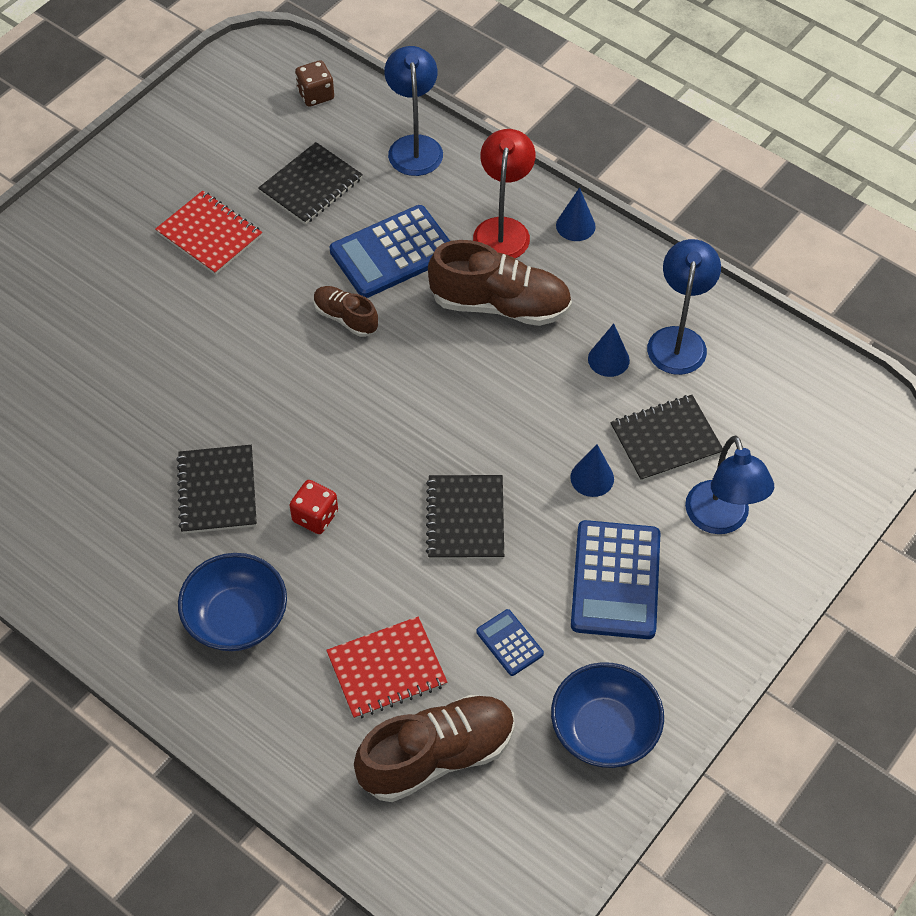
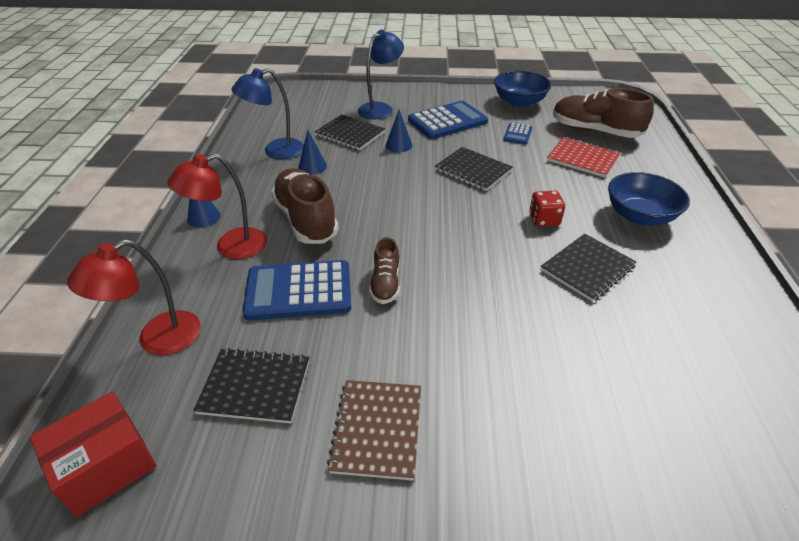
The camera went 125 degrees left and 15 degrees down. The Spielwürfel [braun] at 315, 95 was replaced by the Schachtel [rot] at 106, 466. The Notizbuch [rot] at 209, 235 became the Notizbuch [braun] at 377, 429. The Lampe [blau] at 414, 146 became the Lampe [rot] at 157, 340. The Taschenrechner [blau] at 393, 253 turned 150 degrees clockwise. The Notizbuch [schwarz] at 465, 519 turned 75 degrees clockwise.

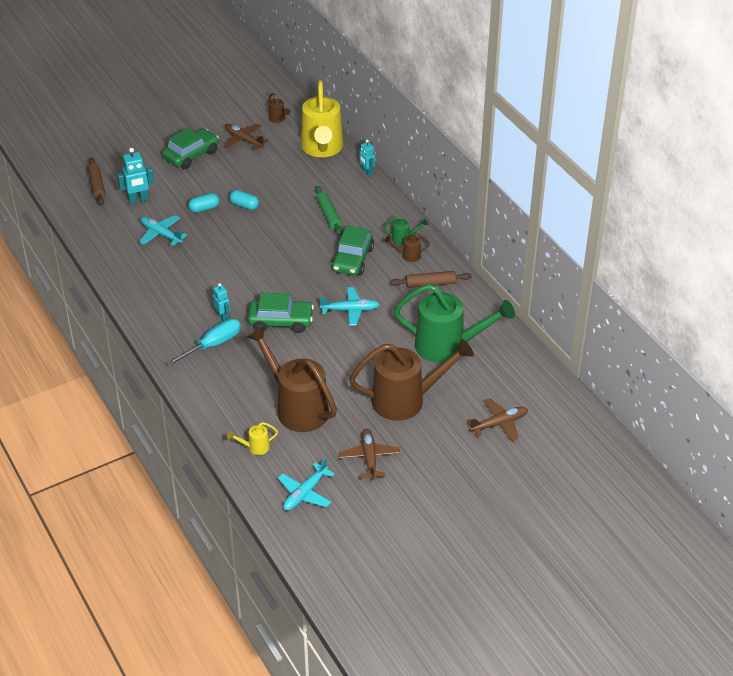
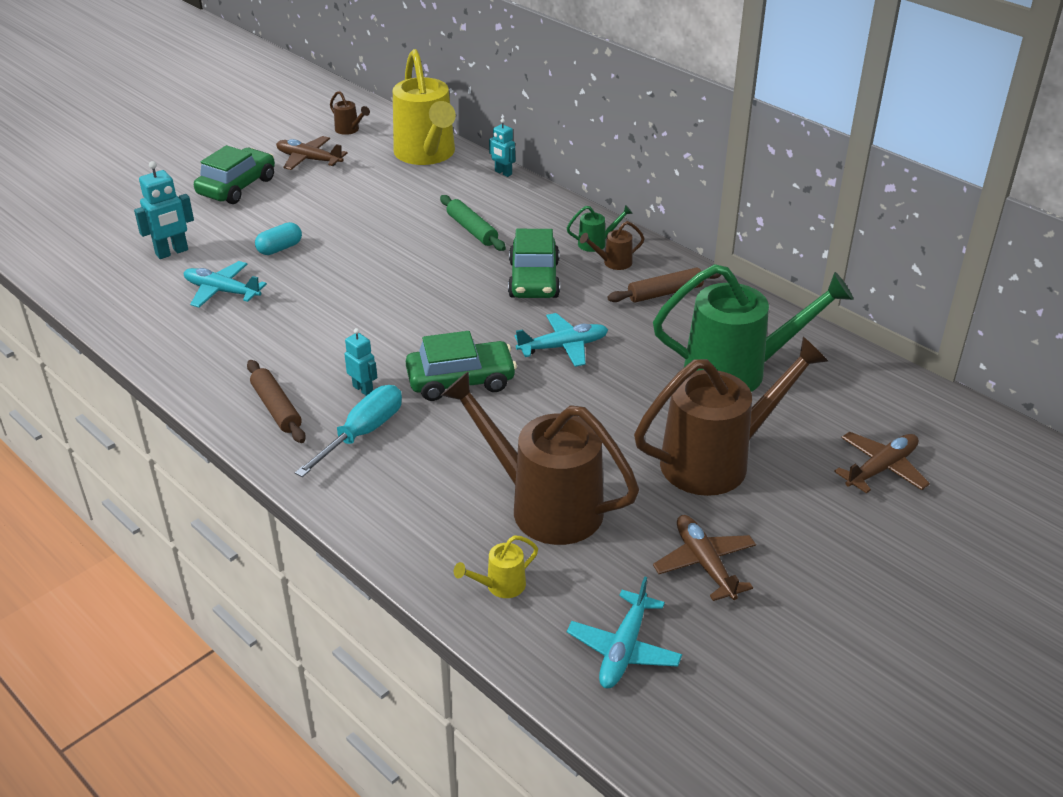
The camera went 15 degrees left and 5 degrees down. The Kapsel [türkis] at 244, 205 disappeared. The Nudelholz [braun] moved from 97, 186 to 276, 408.

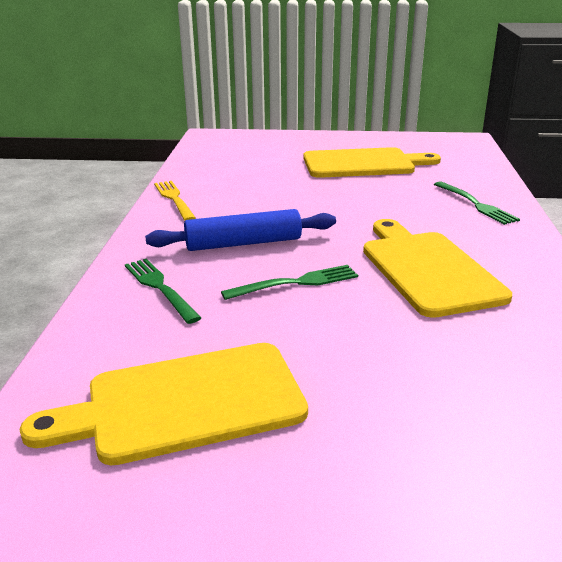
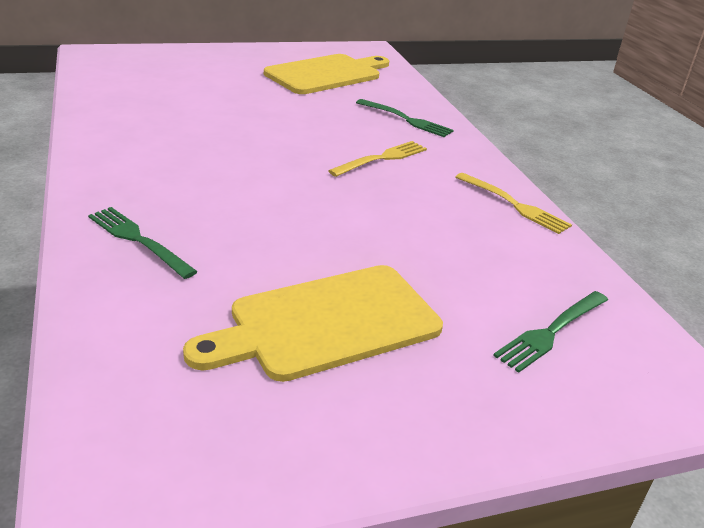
The camera went 155 degrees right and 5 degrees up. The Schneidebrett [gelb] at 427, 269 disappeared. The Gabel [grün] moved from 296, 283 to 551, 332. The Nudelholz [blau] at 243, 243 was replaced by the Gabel [gelb] at 382, 158.

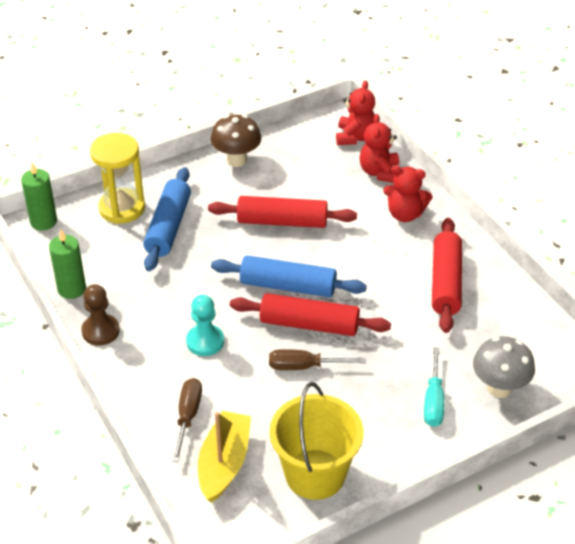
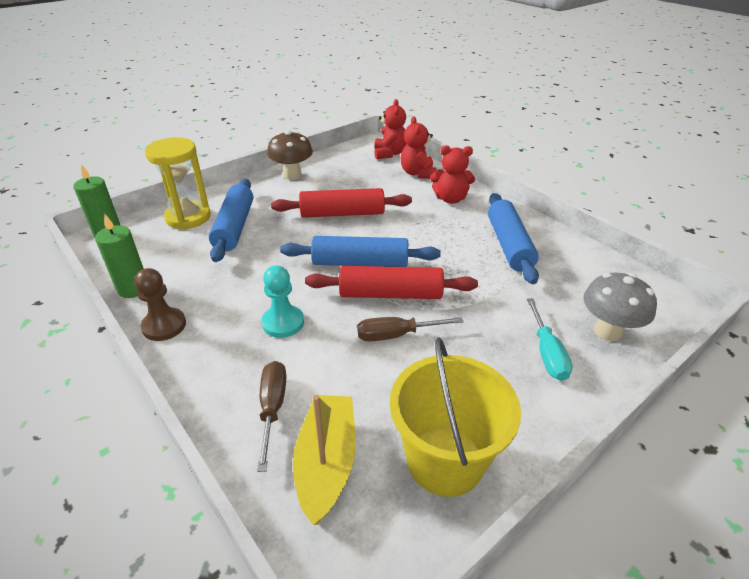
The camera went 10 degrees left and 5 degrees down. The Nudelholz [rot] at 445, 282 became the Nudelholz [blau] at 508, 245.

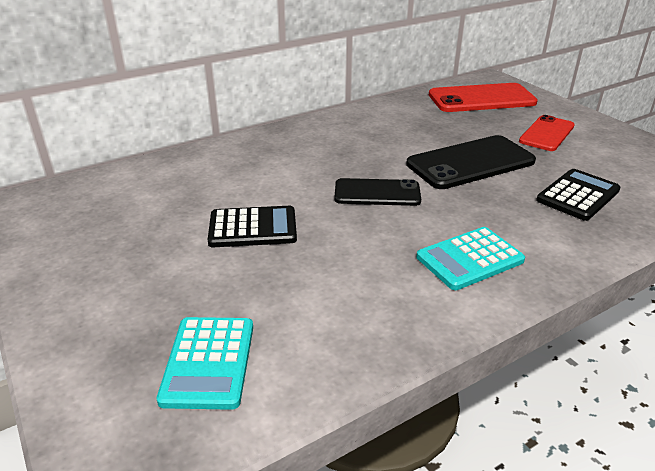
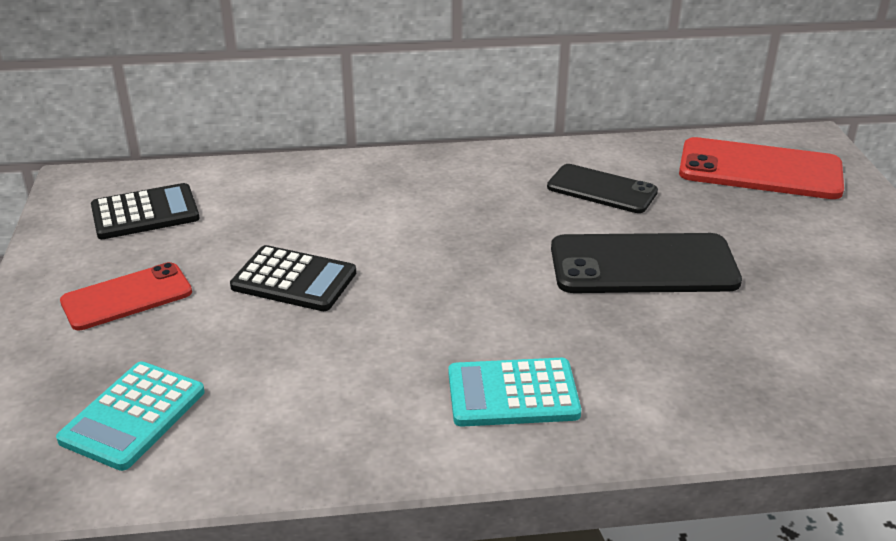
The camera went 25 degrees right and 0 degrees up. The Handy [schwarz] moved from 377, 193 to 601, 189. The Handy [rot] moved from 547, 134 to 127, 297. The Taschenrechner [schwarz] moved from 578, 195 to 145, 213.

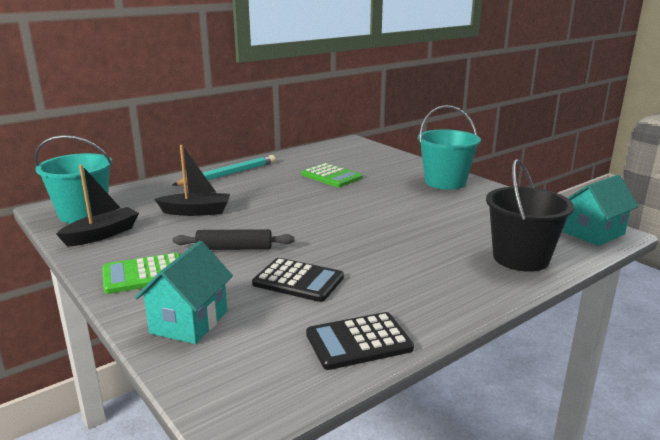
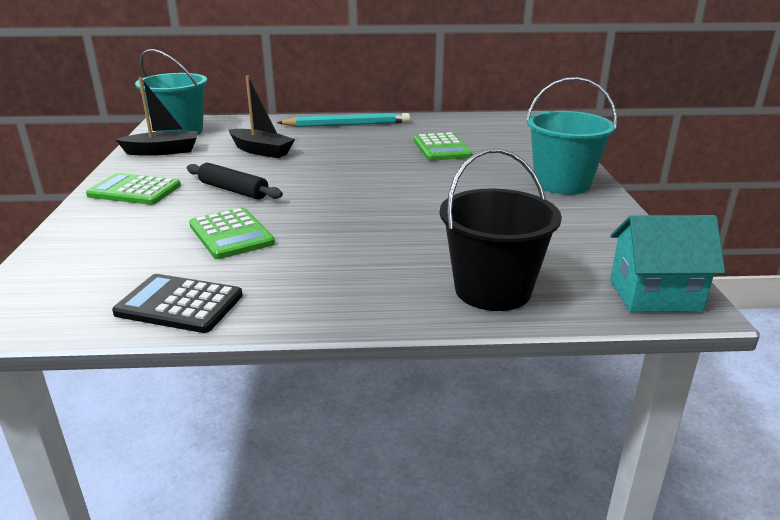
The camera went 35 degrees right and 5 degrees up. The Haus [türkis] at 189, 322 disappeared. The Taschenrechner [schwarz] at 298, 281 became the Taschenrechner [grün] at 231, 234.

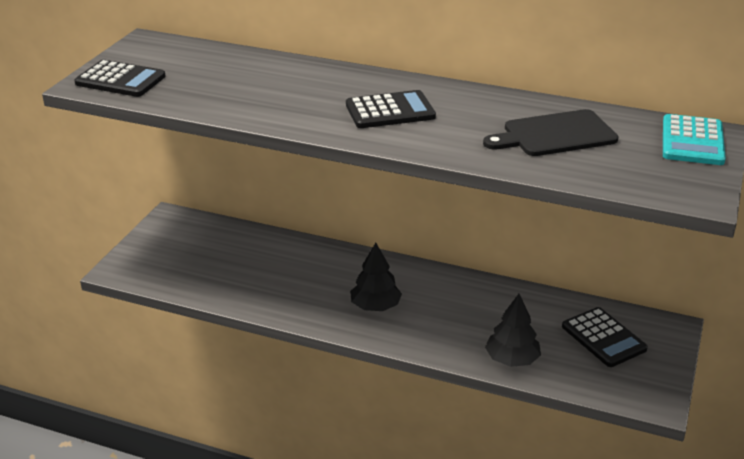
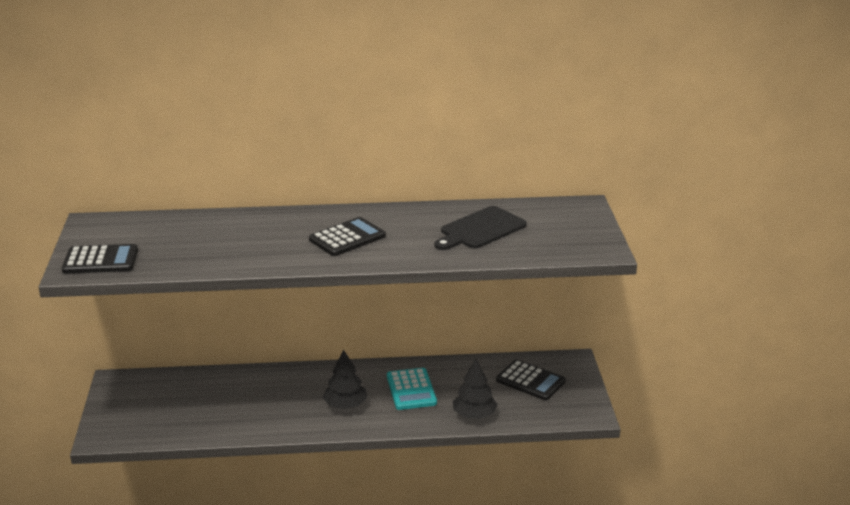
The camera went 25 degrees left and 5 degrees down. The Taschenrechner [türkis] moved from 692, 141 to 411, 390.

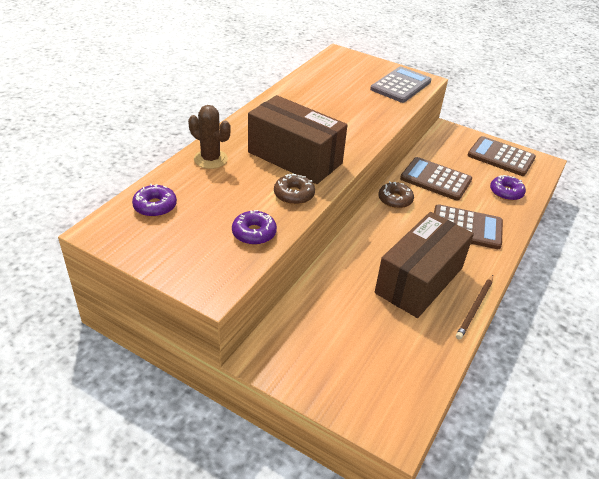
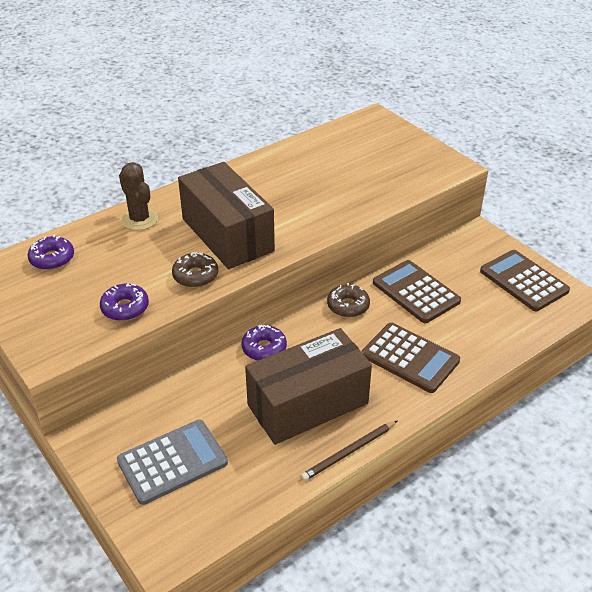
The camera went 25 degrees right and 0 degrees up. The Taschenrechner [grau] moved from 400, 85 to 172, 462. The Donut [lila] moved from 506, 192 to 264, 348.

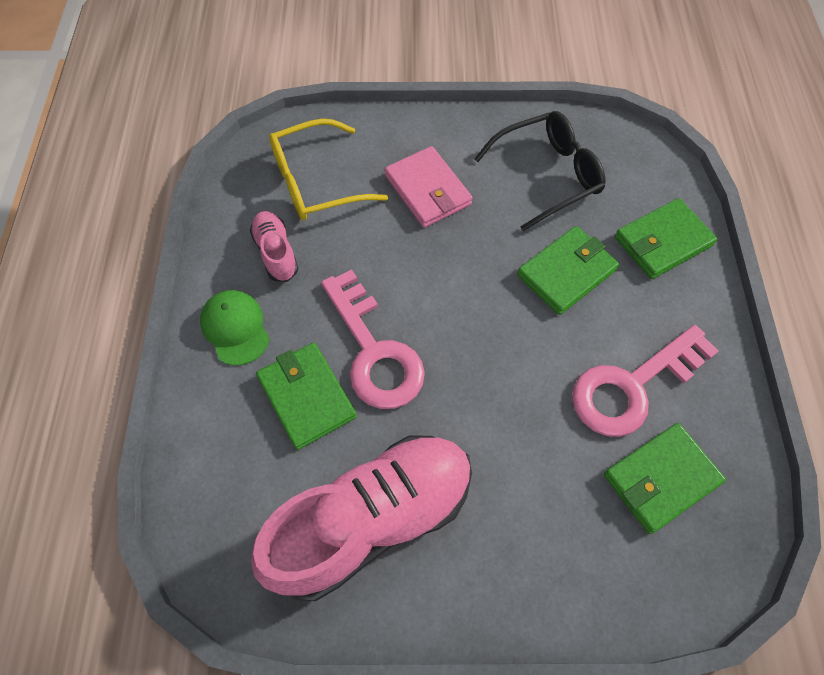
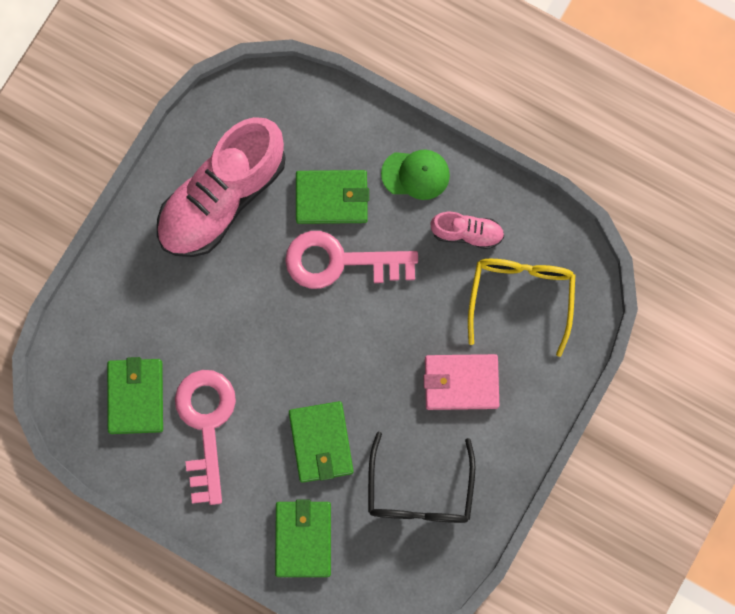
The camera went 120 degrees right and 15 degrees up. The Schuh [rosa] at 372, 520 turned 45 degrees clockwise.

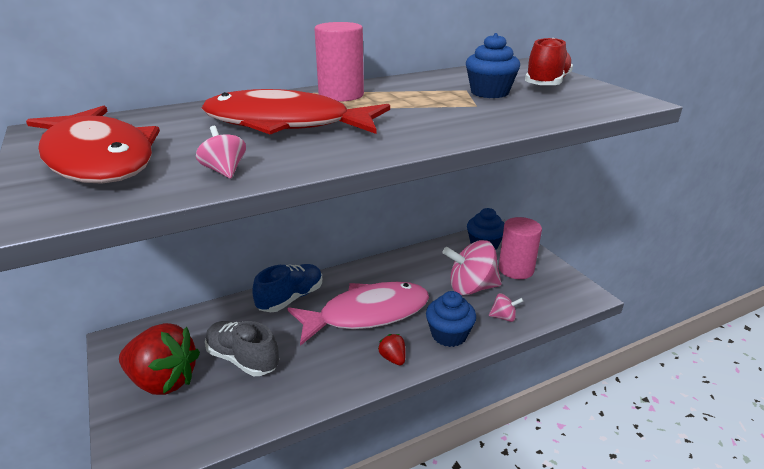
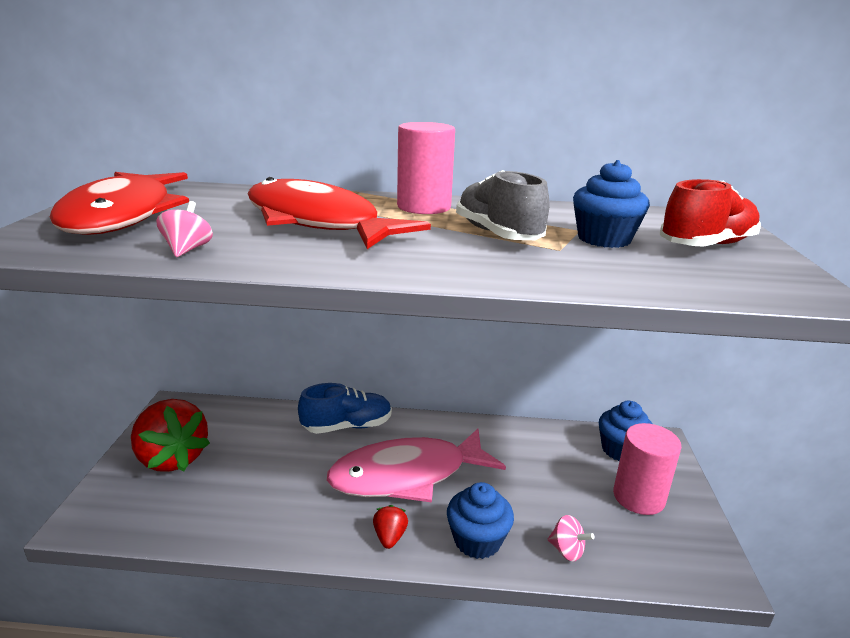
The camera went 30 degrees right and 5 degrees down. The Kreisel [rosa] at 471, 288 disappeared. The Schuh [grau] moved from 243, 359 to 497, 234. The Fisch [rosa] at 367, 314 turned 150 degrees clockwise.

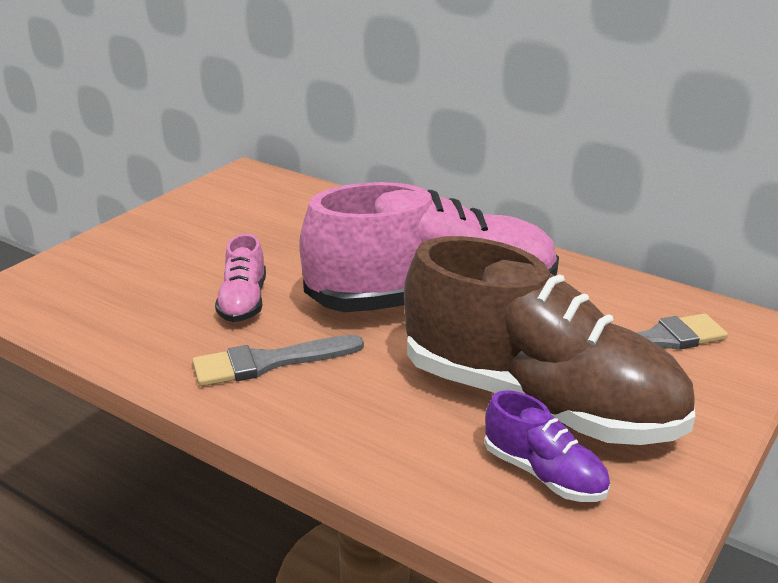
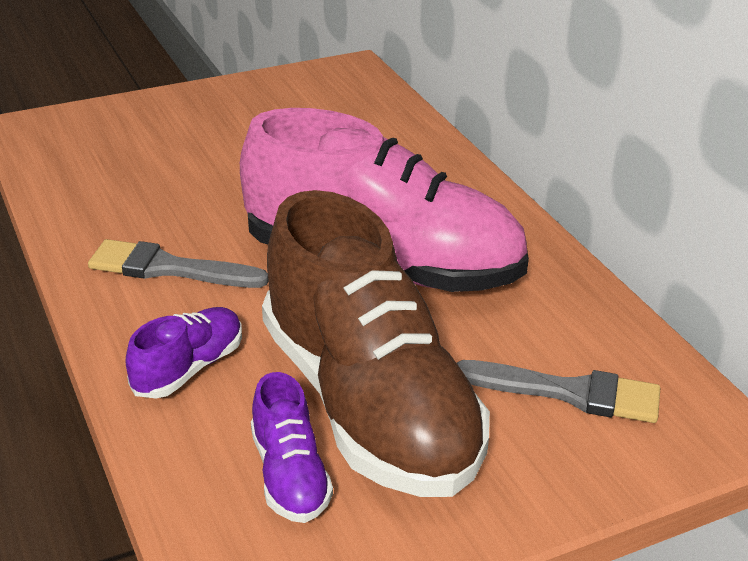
The camera went 30 degrees right and 5 degrees up. The Schuh [rosa] at 243, 302 disappeared. The Schuh [lila] at 188, 368 appeared.

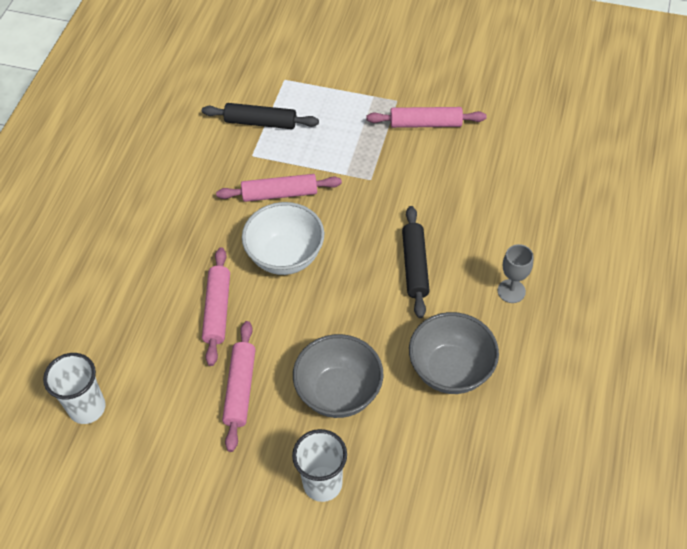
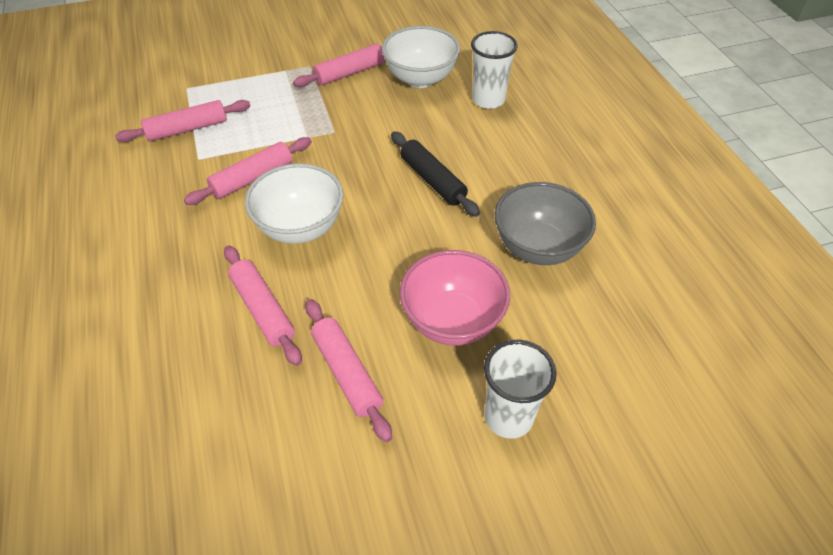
The camera went 35 degrees left and 5 degrees down. The Kelch [grau] at 511, 291 disappeared. The Schüssel [weiß] at 420, 79 appeared. The Becher [weiß] moved from 87, 408 to 488, 100. The Nudelholz [schwarz] at 260, 122 became the Nudelholz [rosa] at 187, 129. The Schüssel [grau] at 339, 392 became the Schüssel [rosa] at 452, 321.

